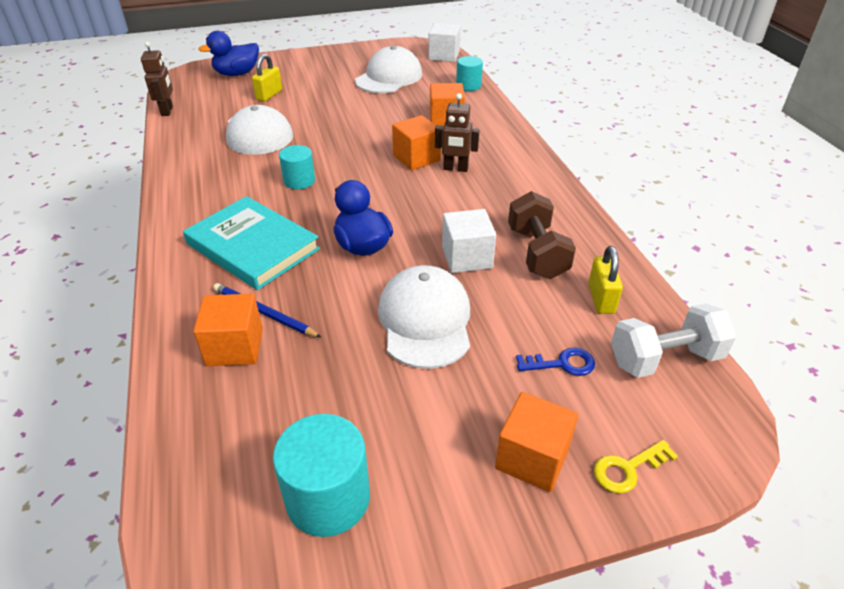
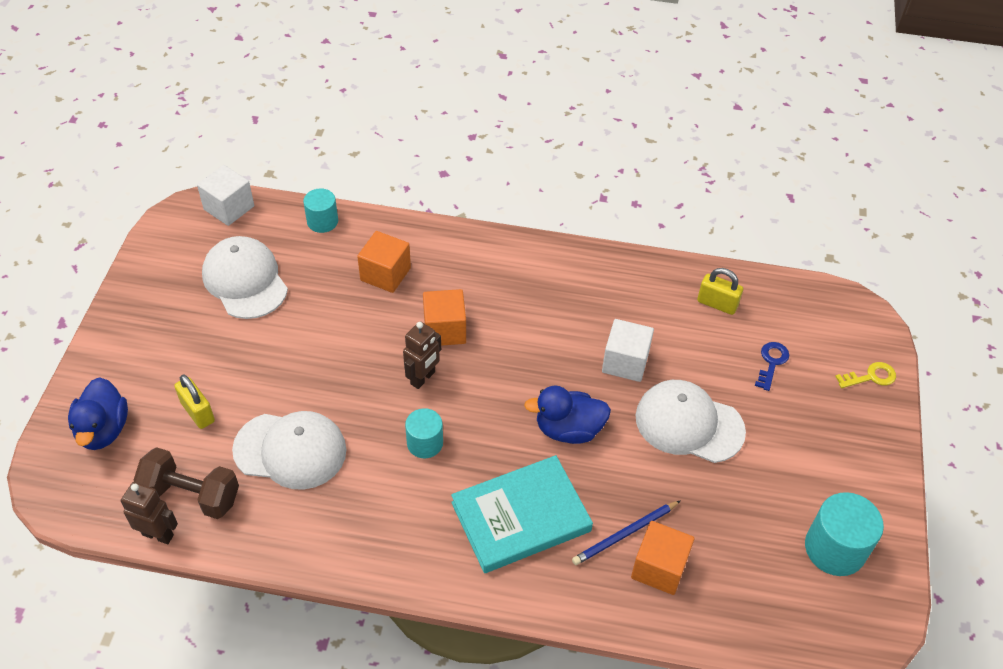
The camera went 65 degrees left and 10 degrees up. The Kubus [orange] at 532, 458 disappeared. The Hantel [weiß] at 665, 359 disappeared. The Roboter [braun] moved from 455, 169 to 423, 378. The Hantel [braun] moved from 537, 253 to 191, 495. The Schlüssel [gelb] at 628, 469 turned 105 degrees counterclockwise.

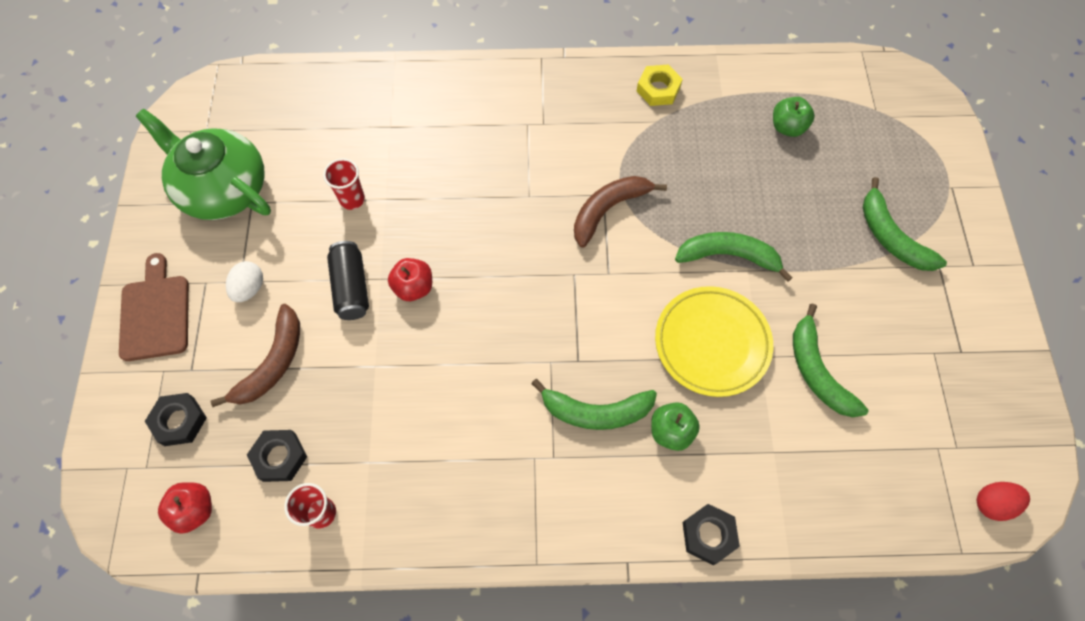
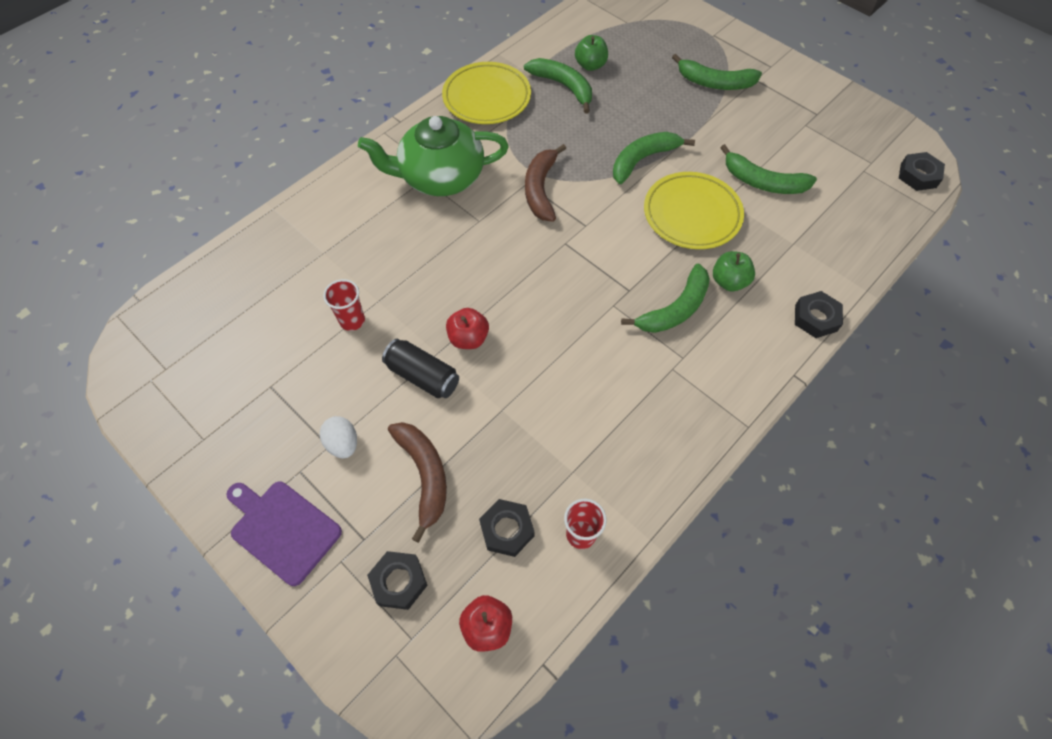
The camera went 45 degrees left and 5 degrees down. The Banane [grün] at 563, 86 appeared. The Teekanne [grün] moved from 223, 189 to 440, 177. The Sechskantmutter [gelb] at 658, 89 was replaced by the Teller [gelb] at 487, 98. The Ei [rot] at 992, 503 was replaced by the Sechskantmutter [schwarz] at 918, 175. The Schneidebrett [braun] at 155, 313 became the Schneidebrett [lila] at 283, 529.

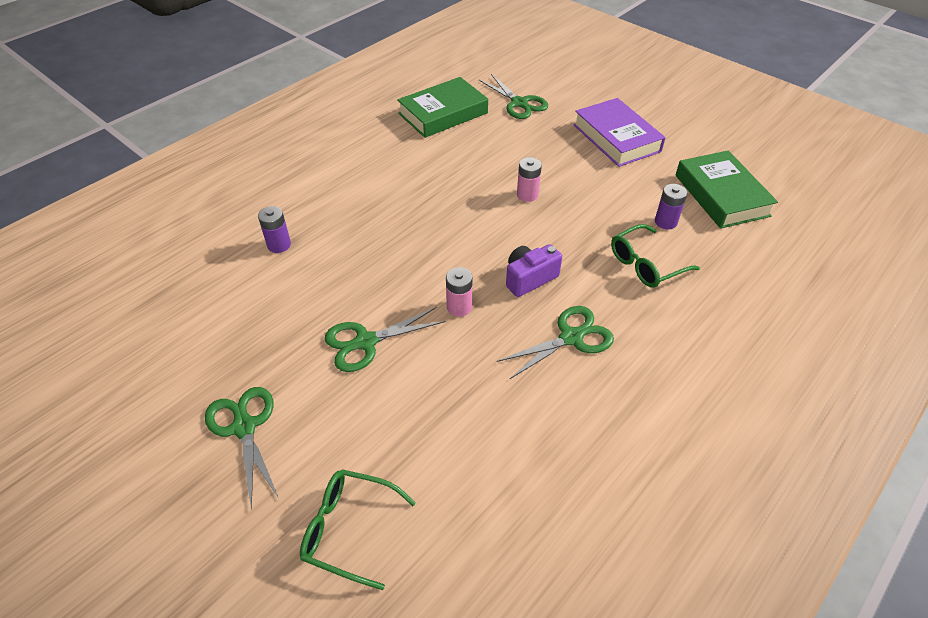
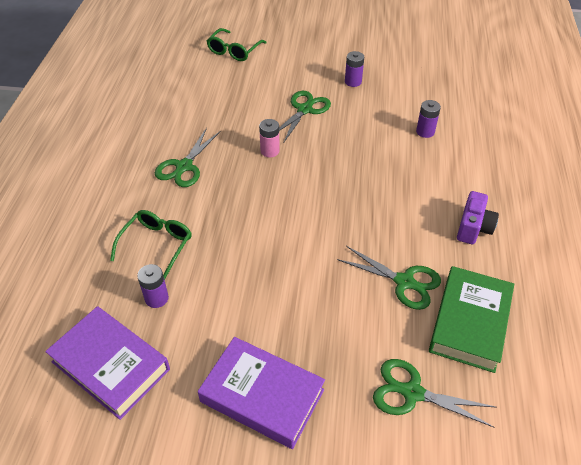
The camera went 145 degrees right and 0 degrees up. The Batterie [rosa] at 527, 195 disappeared. The Batterie [lila] at 353, 82 appeared. The Schere [grün] moved from 244, 427 to 404, 282. The Kamera [lila] moved from 529, 278 to 473, 228. The Buch [grün] at 721, 195 became the Buch [lila] at 110, 365. The Brille [grün] at 349, 529 turned 135 degrees clockwise.

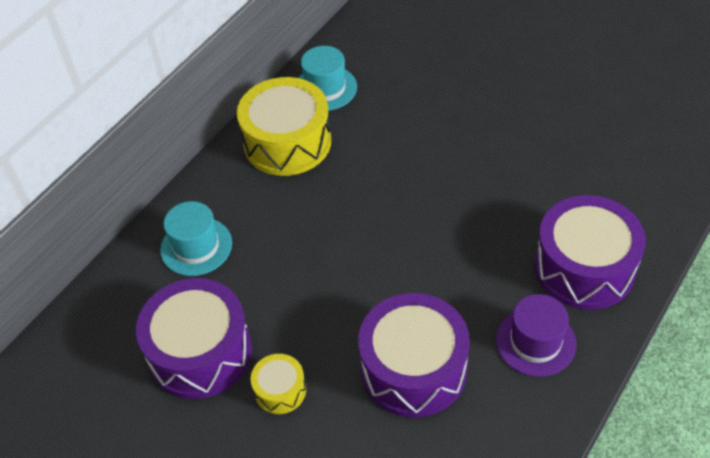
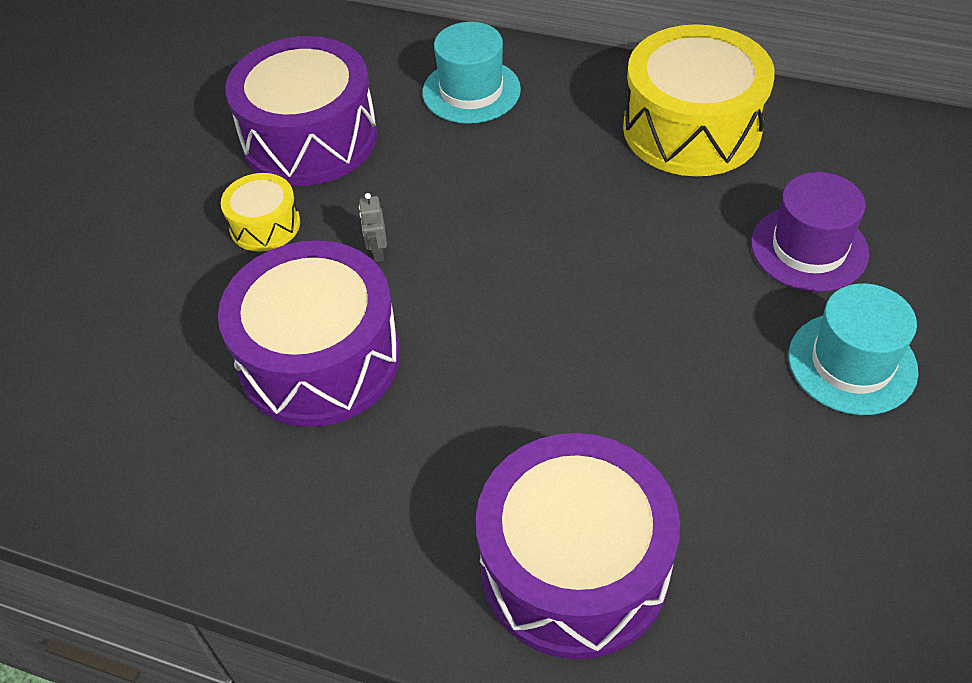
The camera went 75 degrees right and 0 degrees up. The Roboter [grau] at 377, 252 appeared. The Hut [türkis] moved from 325, 88 to 852, 363. The Hut [lila] moved from 535, 342 to 809, 248.

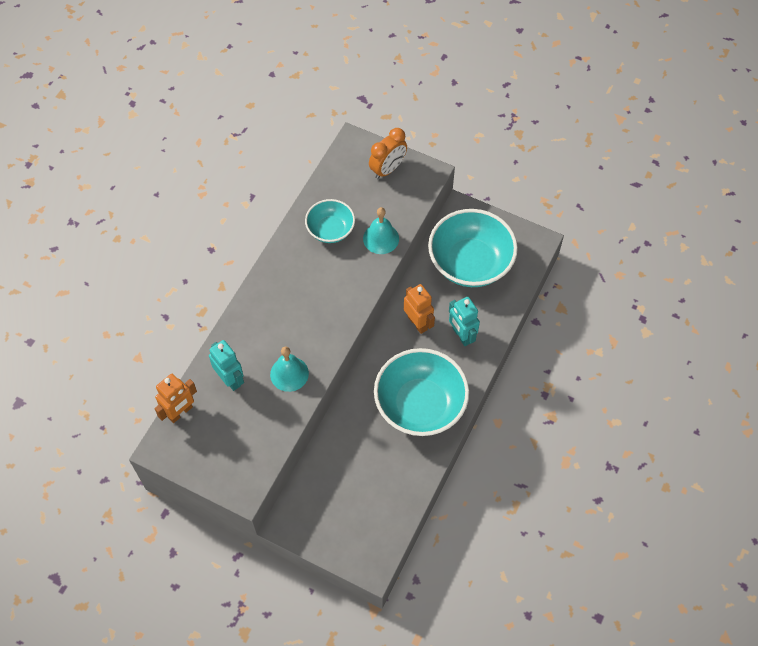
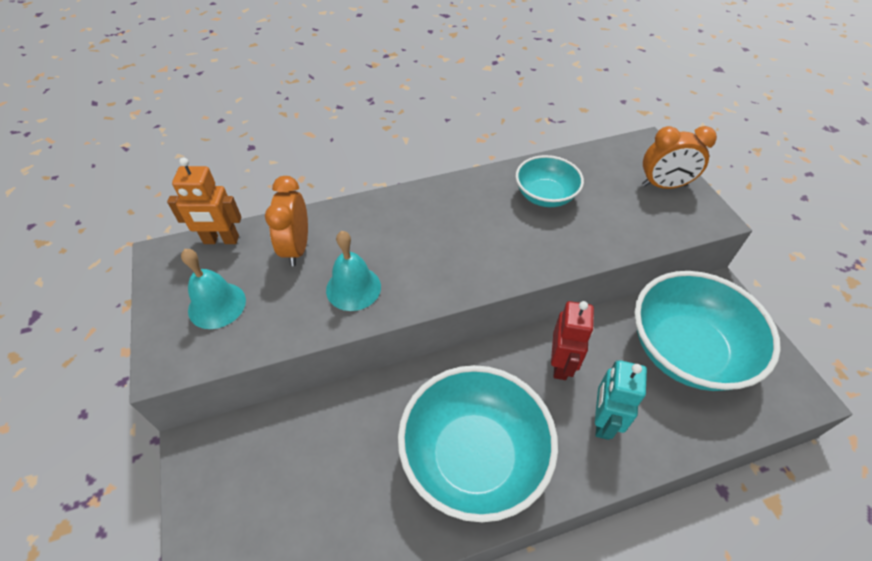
The camera went 45 degrees right and 10 degrees down. The Glocke [türkis] moved from 381, 238 to 217, 305. The Roboter [türkis] at 230, 379 was replaced by the Wecker [orange] at 297, 248. The Roboter [orange] at 417, 323 became the Roboter [rot] at 561, 364.

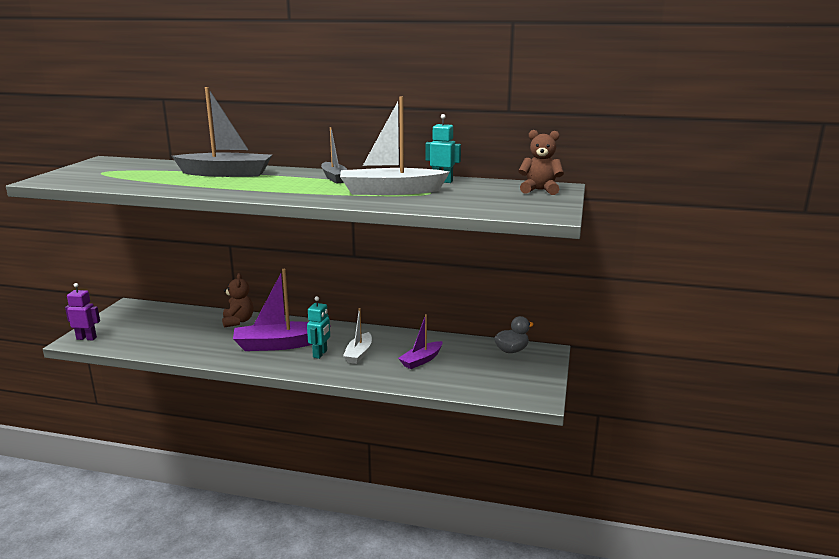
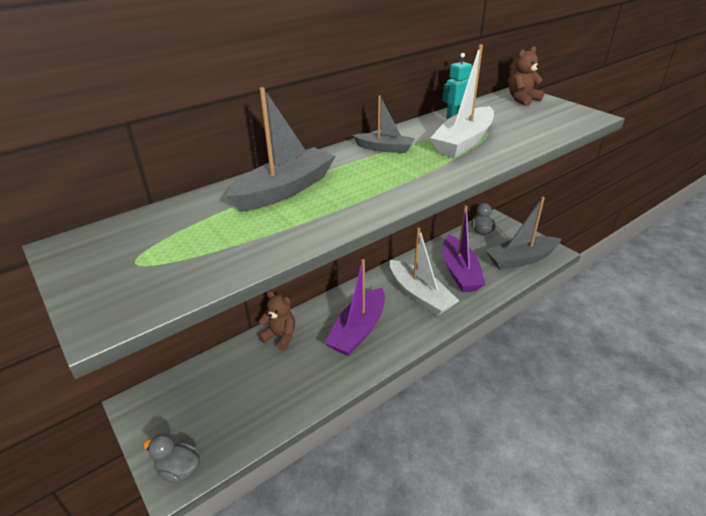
The camera went 50 degrees left and 15 degrees up. The Roboter [türkis] at 320, 354 disappeared. The Boot [grau] at 521, 259 appeared. The Roboter [lila] at 86, 338 was replaced by the Ente [grau] at 179, 469. The Boot [weiß] at 359, 354 changed to 1.74 times the size. The Boot [lila] at 421, 360 changed to 1.74 times the size.

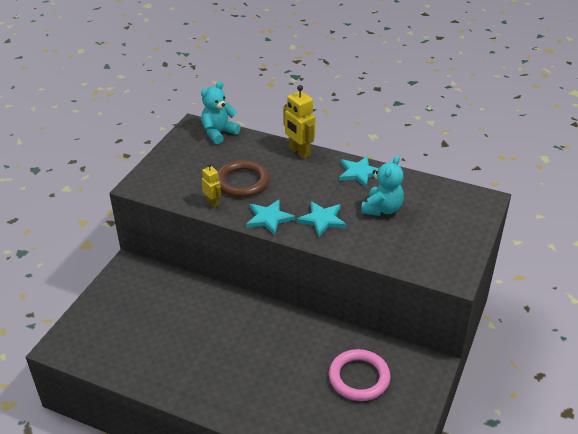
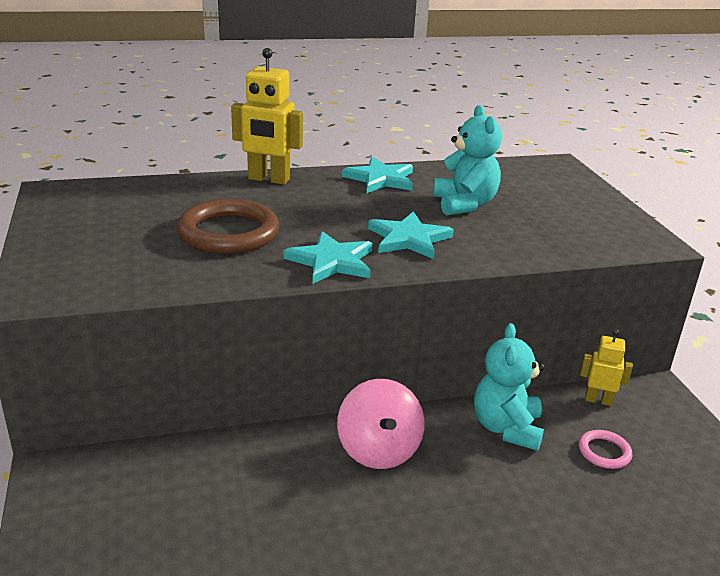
The camera went 40 degrees left and 10 degrees down. The Kreisel [rosa] at 378, 450 appeared. The Teddybär [türkis] moved from 218, 133 to 506, 428. The Roboter [gelb] moved from 213, 202 to 598, 400. The Ring [rosa] at 359, 377 changed to 0.49 times the size.

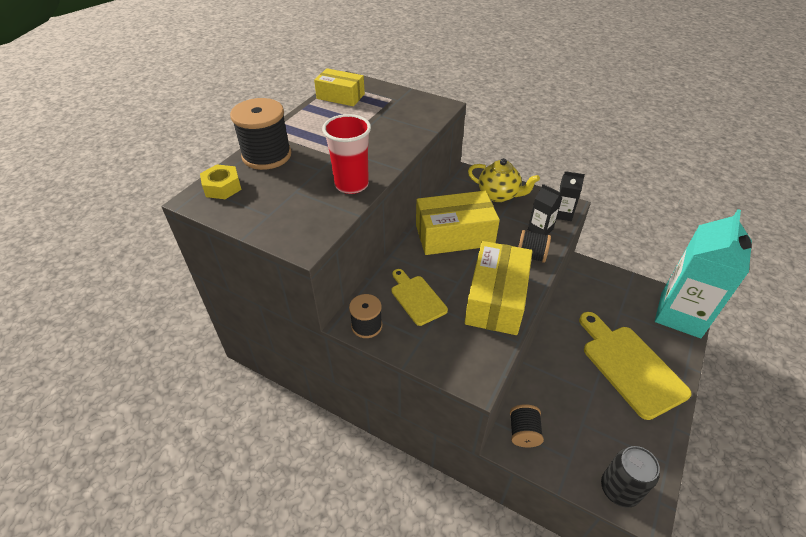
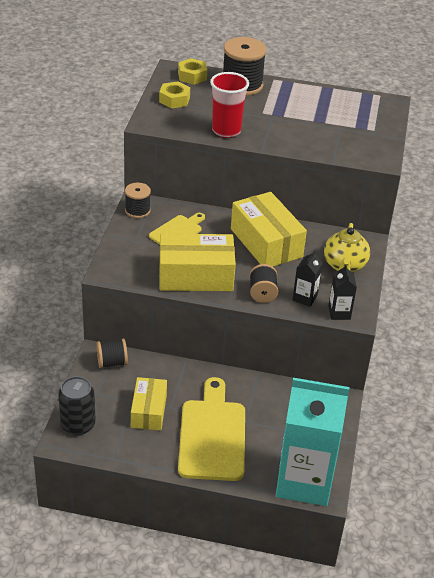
The camera went 70 degrees right and 5 degrees down. The Sechskantmutter [gelb] at 174, 100 appeared. The Schachtel [gelb] moved from 340, 96 to 149, 411. The Schneidebrett [gelb] at 630, 366 turned 45 degrees counterclockwise.

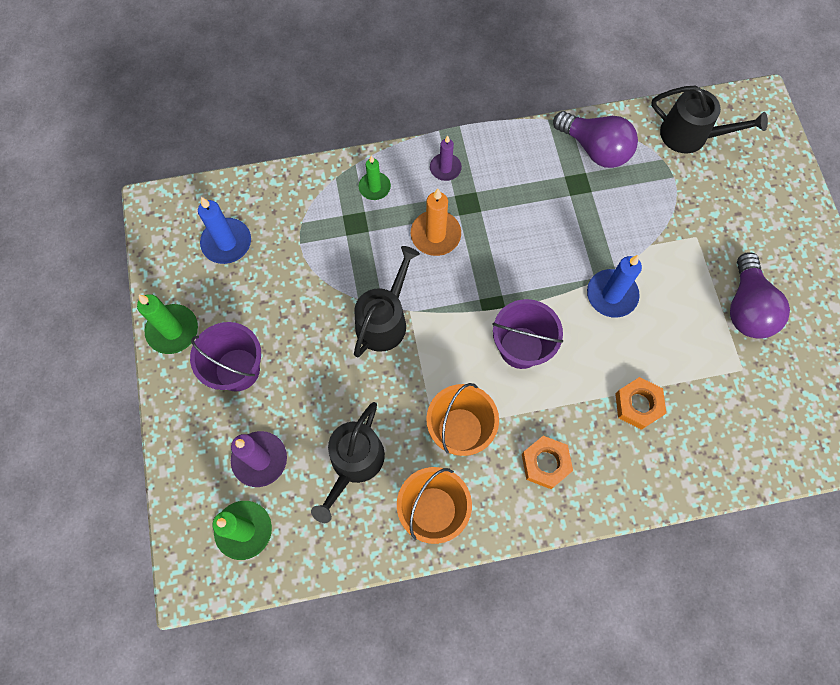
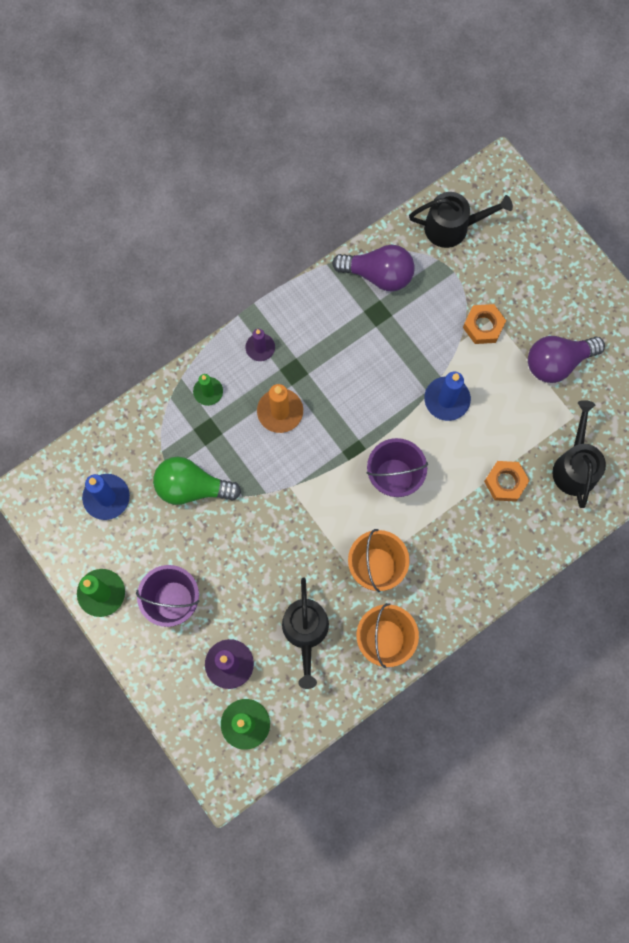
The camera went 25 degrees left and 5 degrees up. The Glühbirne [grün] at 192, 487 appeared. The Gießkanne [schwarz] moved from 384, 320 to 575, 466. The Sechskantmutter [orange] moved from 545, 463 to 483, 326. The Glühbirne [lila] at 747, 308 turned 90 degrees clockwise.

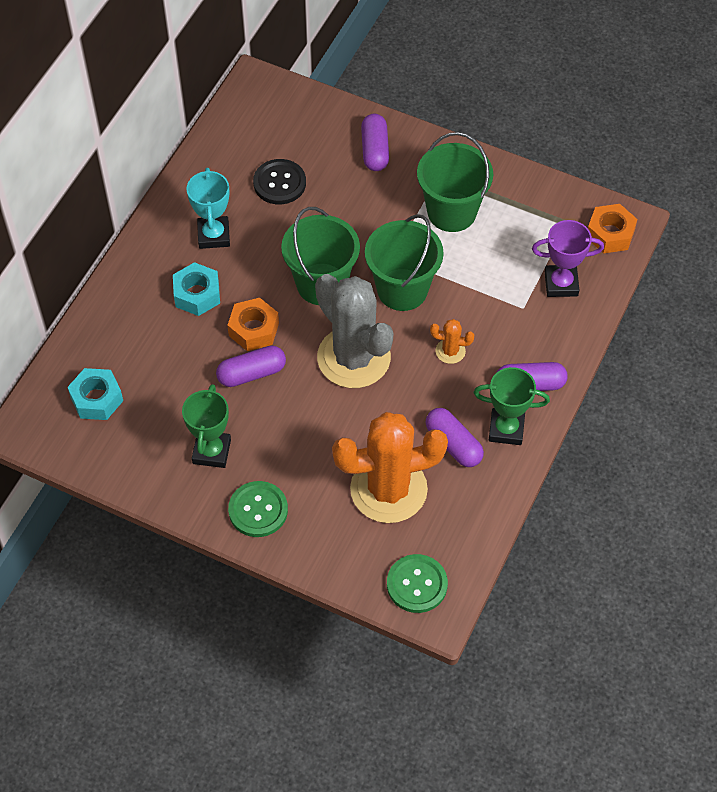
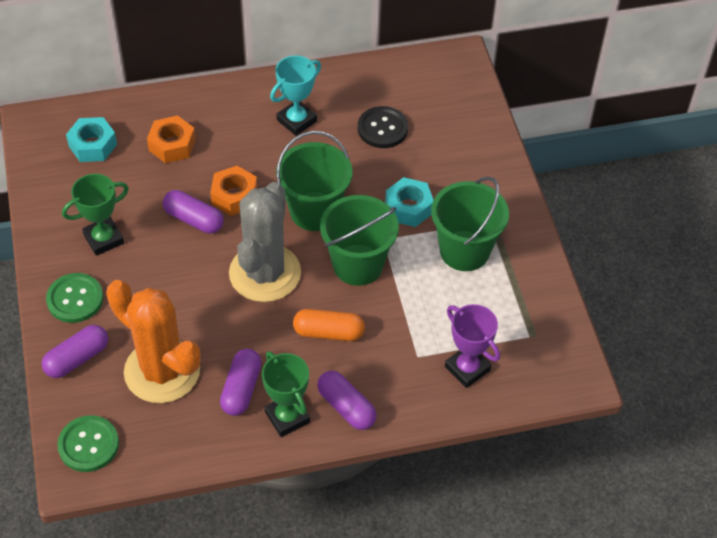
The camera went 50 degrees right and 5 degrees down. The Sechskantmutter [türkis] moved from 197, 294 to 408, 208. The Kapsel [lila] moved from 375, 150 to 77, 358. The Sechskantmutter [orange] moved from 610, 234 to 172, 145. The Kaktus [orange] at 450, 351 was replaced by the Kapsel [orange] at 328, 332.

